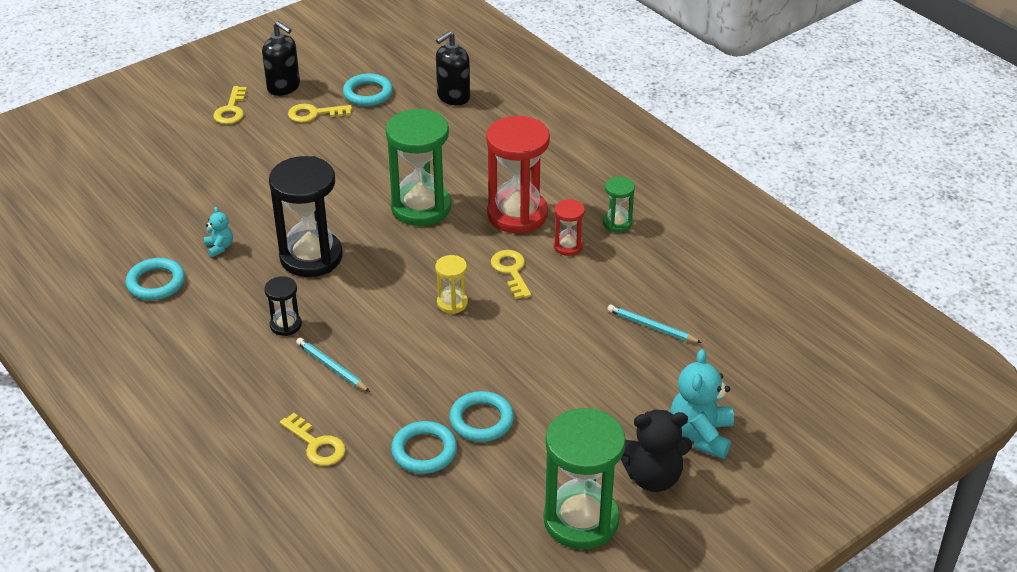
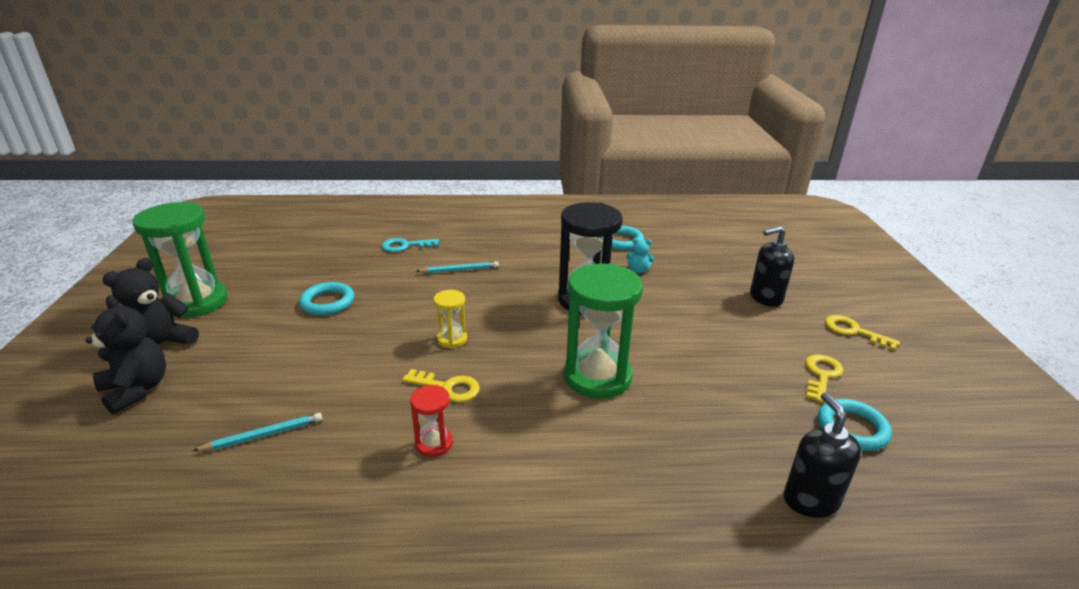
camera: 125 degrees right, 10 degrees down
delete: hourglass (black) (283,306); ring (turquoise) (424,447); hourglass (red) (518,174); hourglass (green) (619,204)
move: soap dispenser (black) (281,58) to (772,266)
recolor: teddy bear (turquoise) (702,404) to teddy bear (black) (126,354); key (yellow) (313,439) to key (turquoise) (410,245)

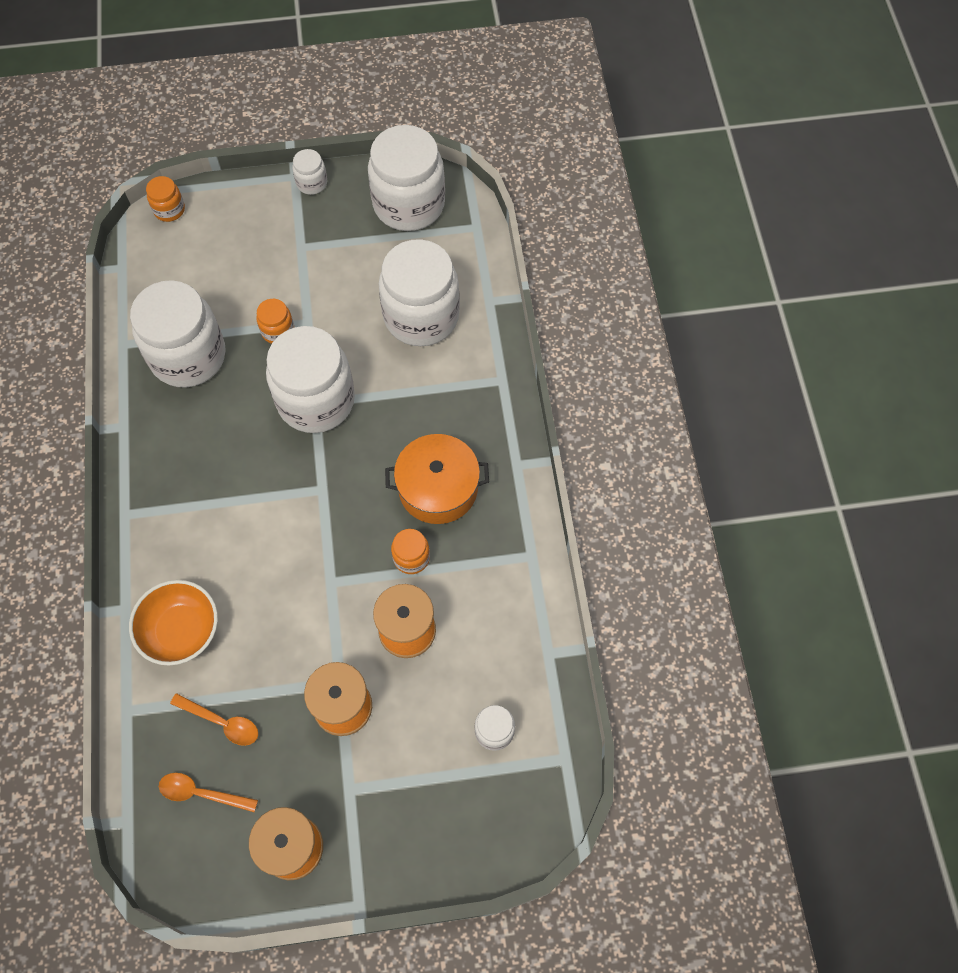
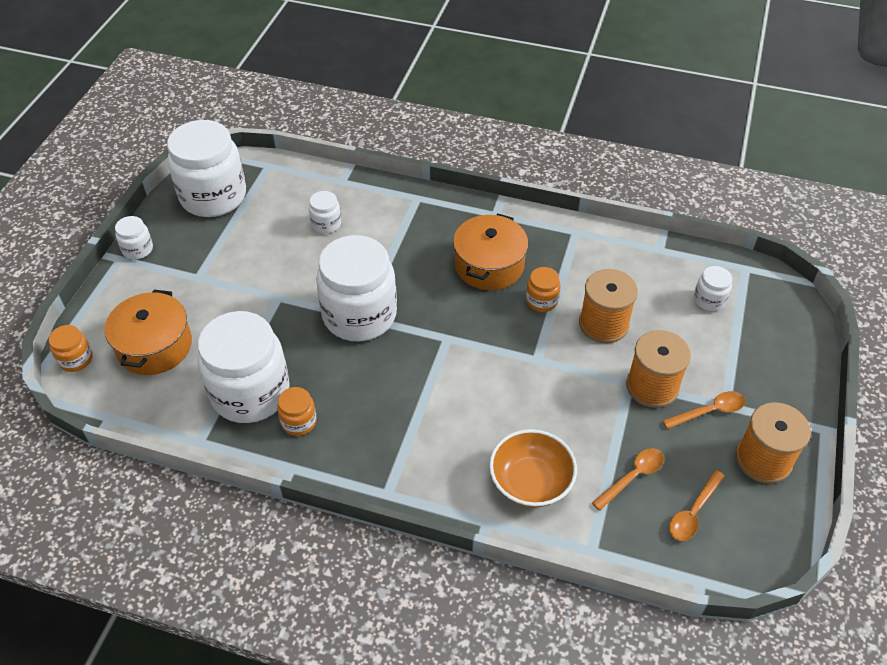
camera: 65 degrees left, 15 degrees down
insert: pot (orange) (148,332); spoon (orange) (704,410)
move: jar (orange) (275,321) to (297,411)
resize: jar (white) (419,292) = (325,212) x0.44

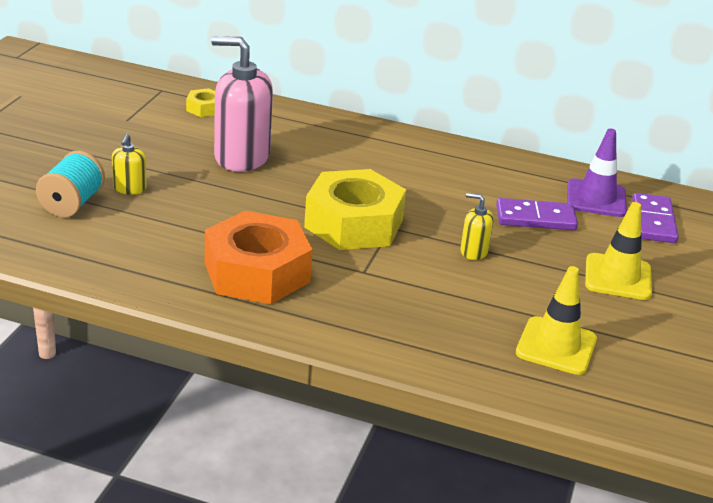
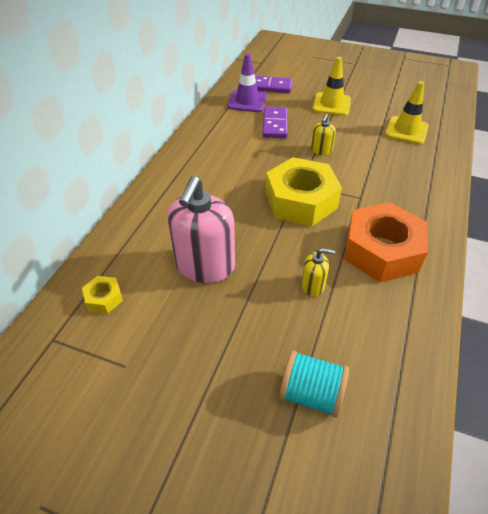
camera: 85 degrees left, 15 degrees up
move: soap dispenser (yellow) (129,164) to (318,272)

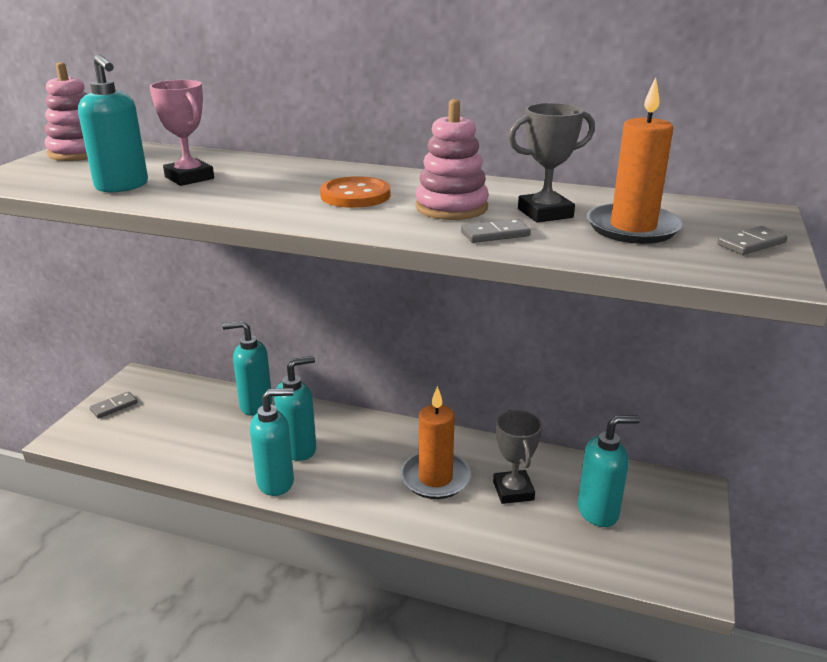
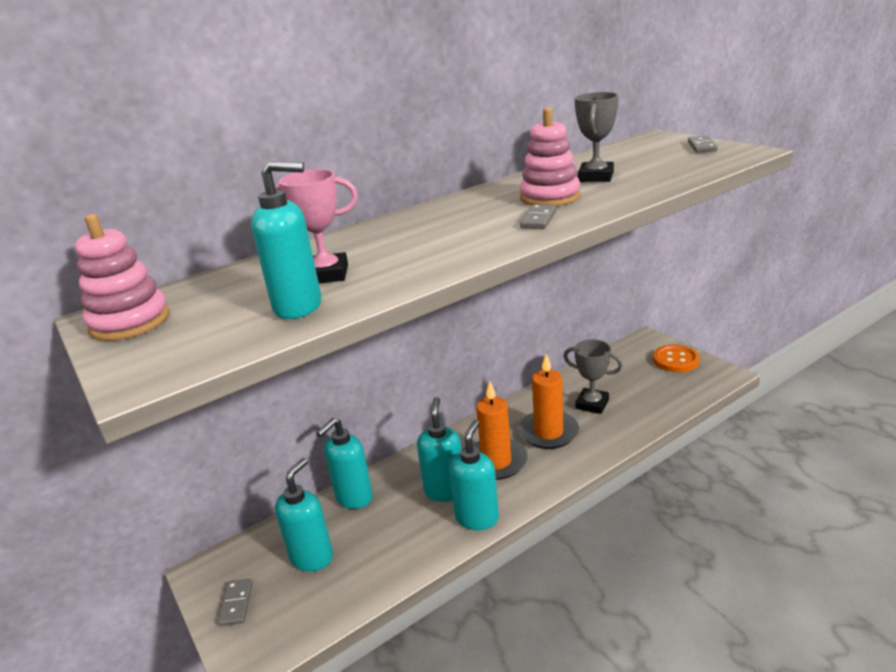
camera: 50 degrees left, 0 degrees up
move: soap dispenser (turquoise) (609,471) to (304,514); candle (orange) (635,160) to (500,430); domino (grey) (496,231) to (538,217); button (orange) (355,192) to (676,358)

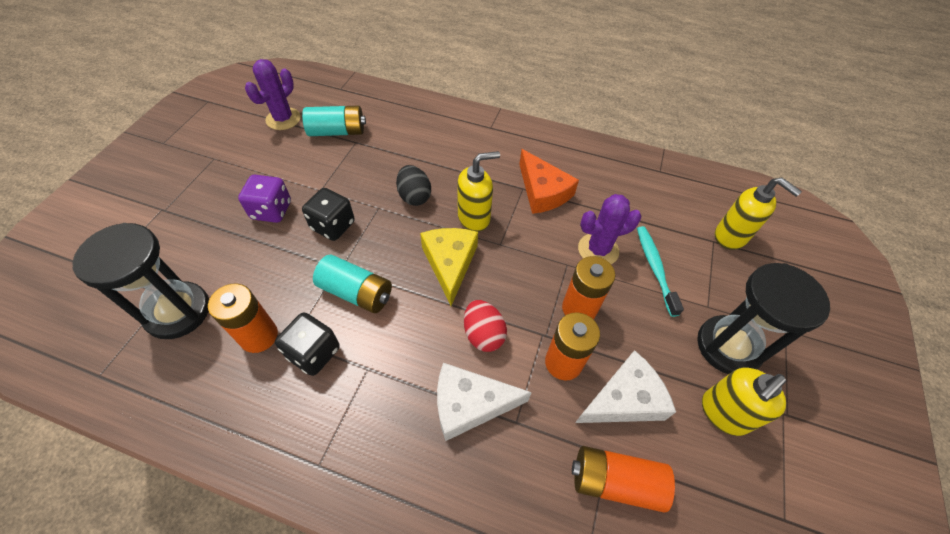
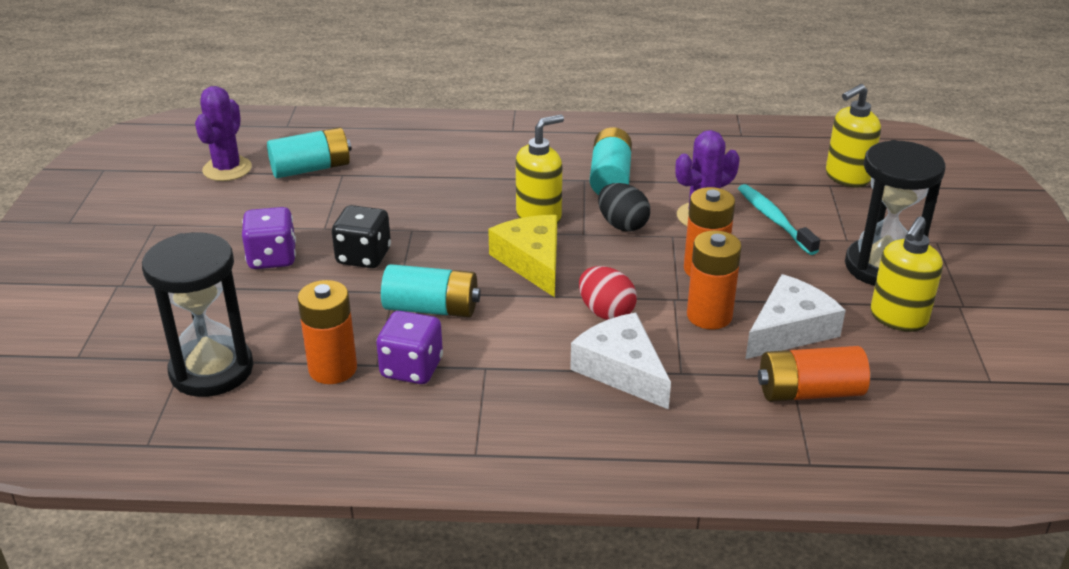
camera: 15 degrees left, 20 degrees down
move: egg (black) (413,185) to (624,207)
replace: cheese (orange) (549,181) to battery (turquoise) (611,161)
recolor: dice (black) (307,344) to dice (purple) (409,347)
rotate: cheese (white) (484,402) = (620,361) 75 degrees clockwise; soap dispenser (yellow) (758,213) = (853,136) 120 degrees clockwise

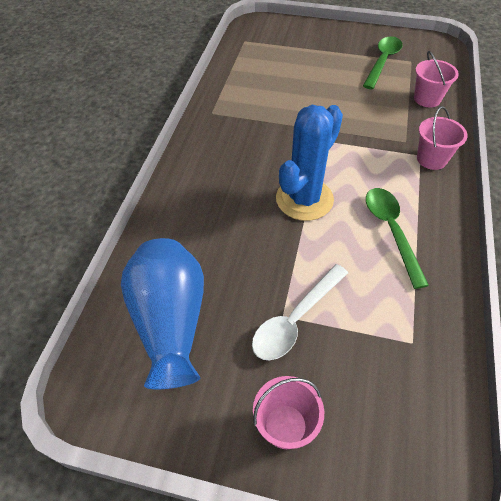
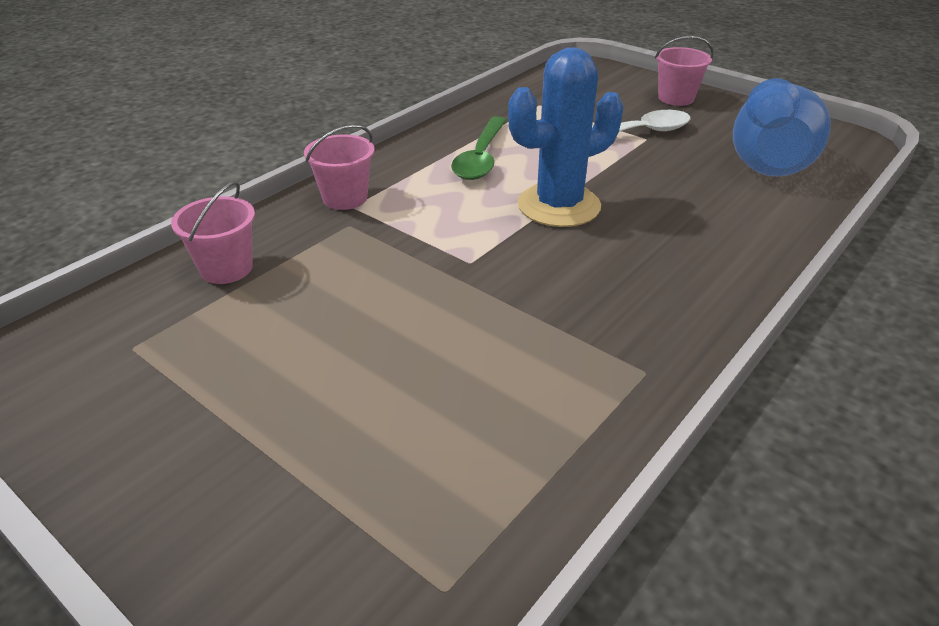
camera: 155 degrees left, 15 degrees down
delete: spoon (green) (383,62)

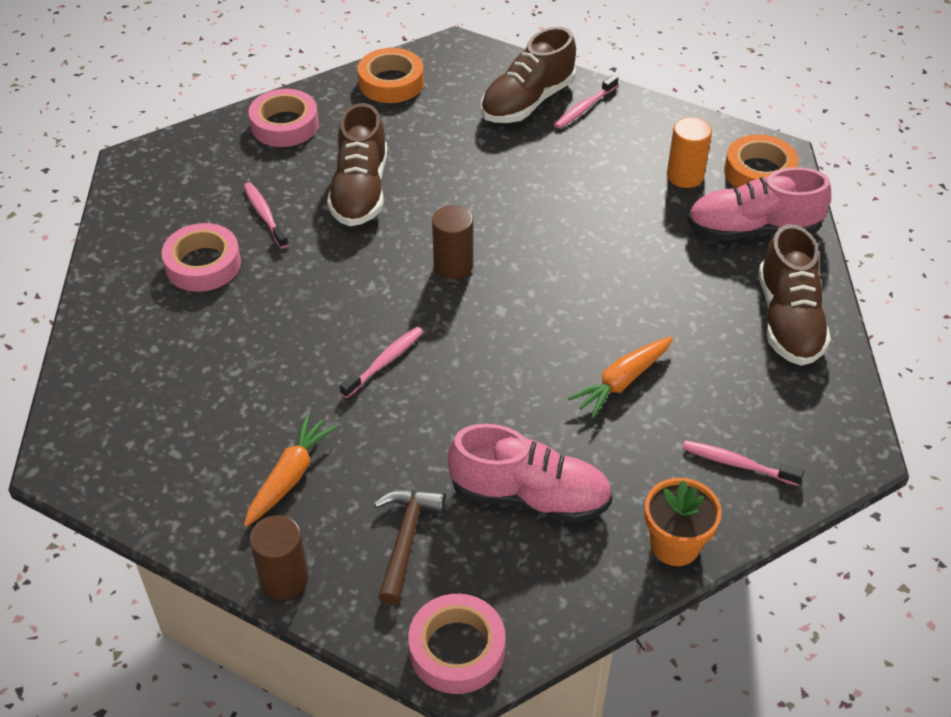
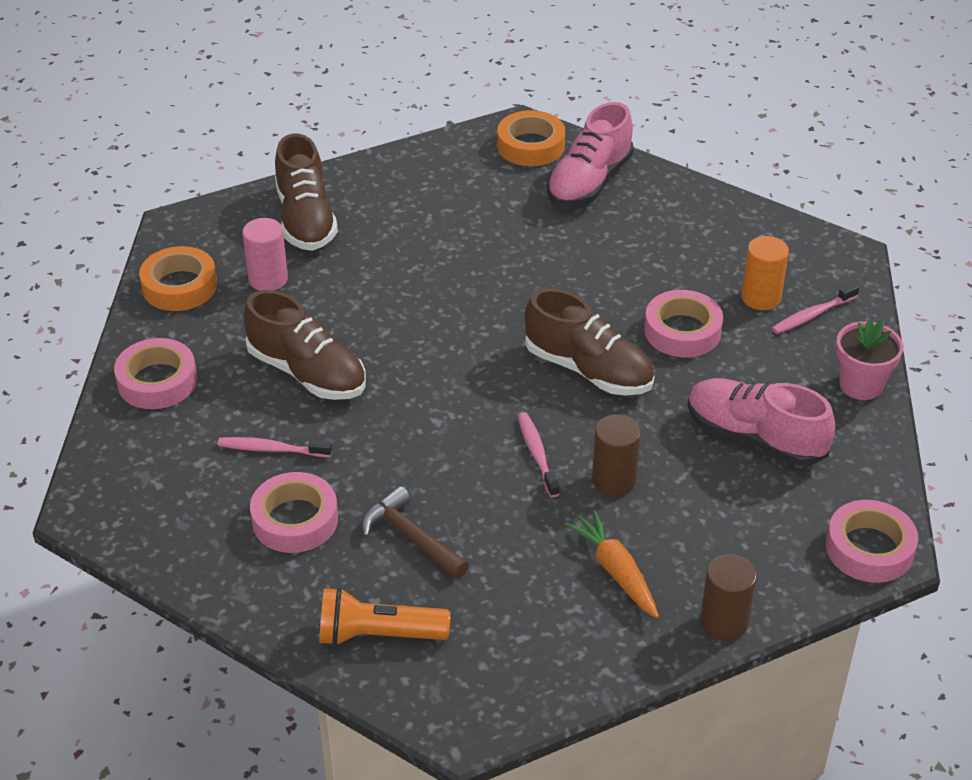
camera: 55 degrees left, 5 degrees down
delete: toothbrush (pink) (586,102)
insert: cylinder (pink) (265,254); flashlight (orange) (385,616)
move: hammer (brown) (409,547) to (415,532); shoe (brown) (794,295) to (590,341); cylinder (brown) (452,242) to (616,455); cylinder (orange) (689,152) to (765,273)
replace: carrot (orange) (620,377) to tape (pink) (683,323)
recolor: flower pot (orange) (683,522) to flower pot (pink) (869,360)
rotate: shoe (pink) (530,473) = (761,422) 105 degrees counterclockwise

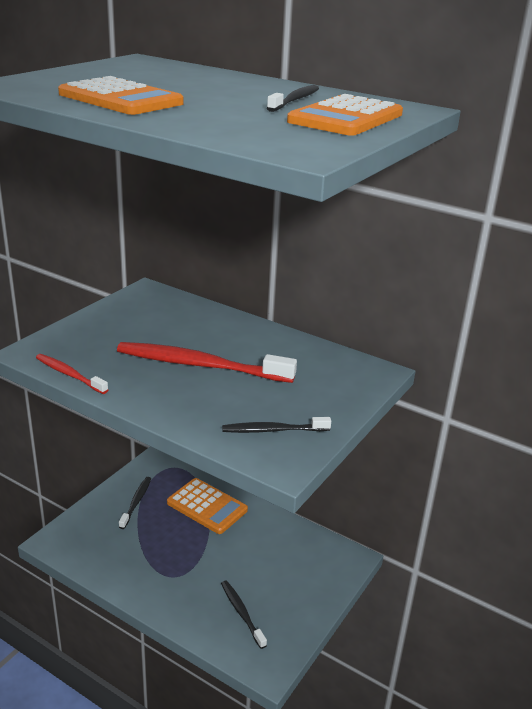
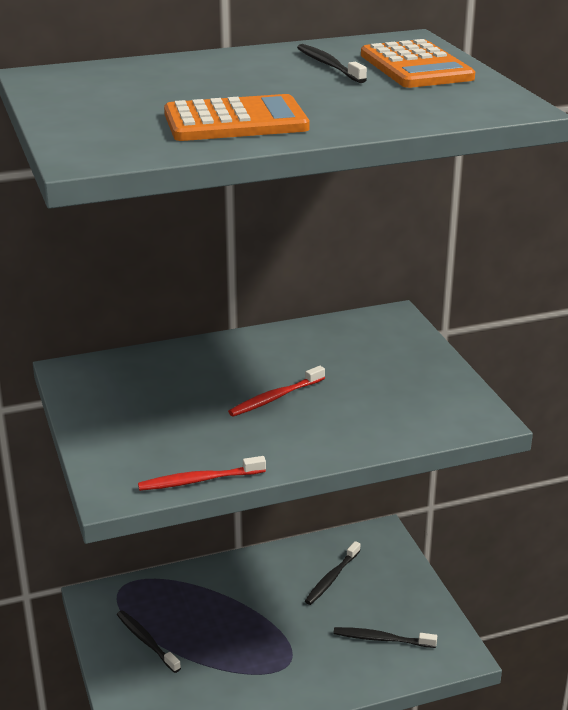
camera: 50 degrees left, 0 degrees up
delete: calculator (orange) (207,506)
move: toothbrush (black) (276,425) to (333,573)
resize: toothbrush (red) (207,362) = (276,391) x0.53

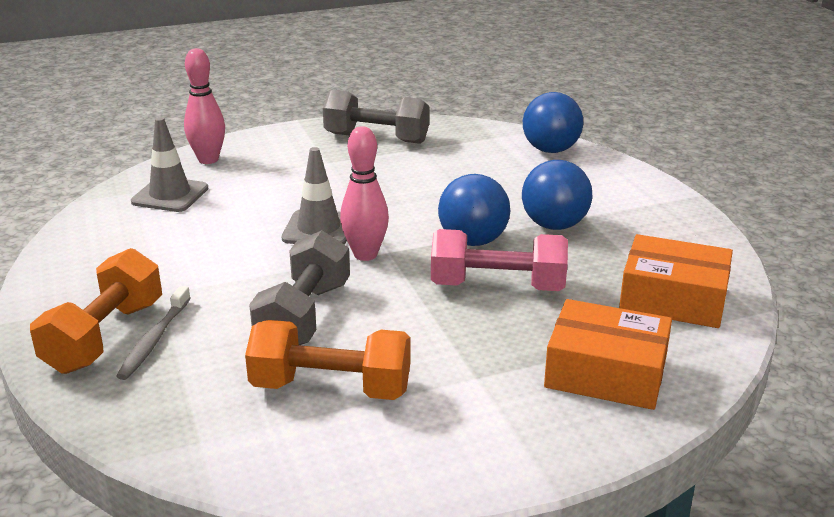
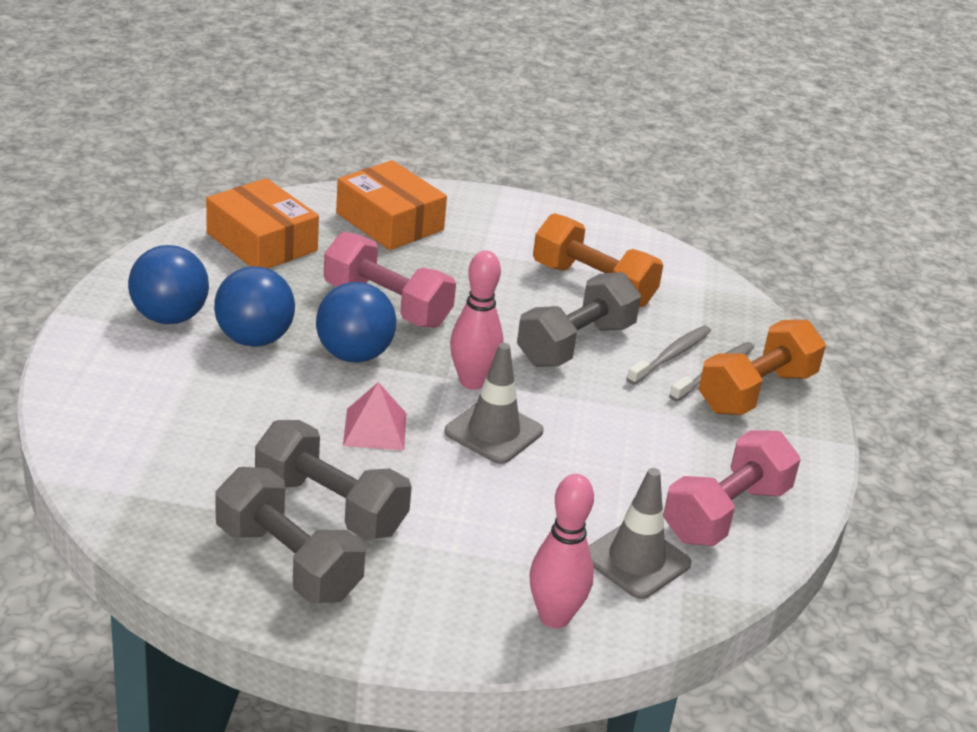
camera: 155 degrees left, 5 degrees up
insert: dumbbell (grey) (333,480); pyramid (pink) (375,416); toothbrush (grey) (669,355); dumbbell (pink) (732,488)
move: ball (blue) (553,122) to (168,284)

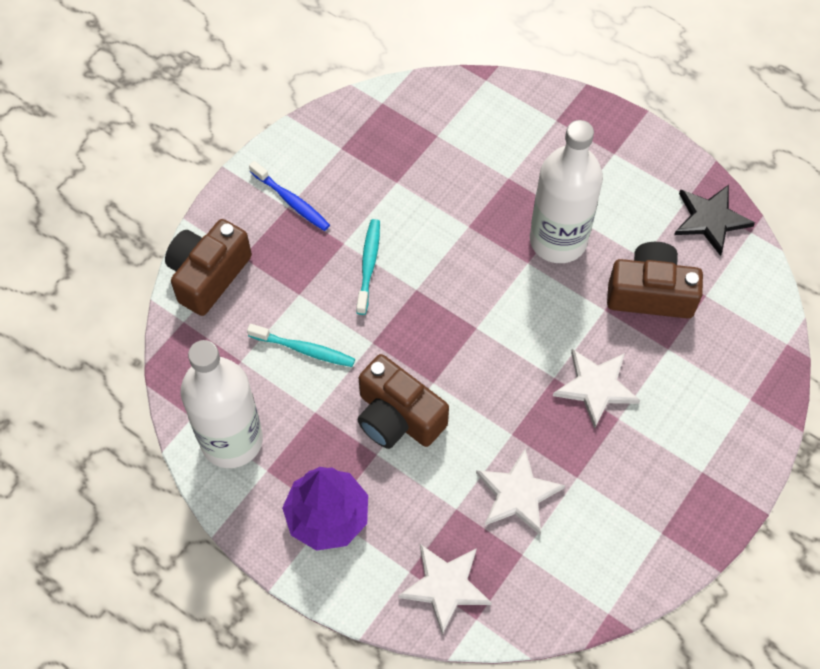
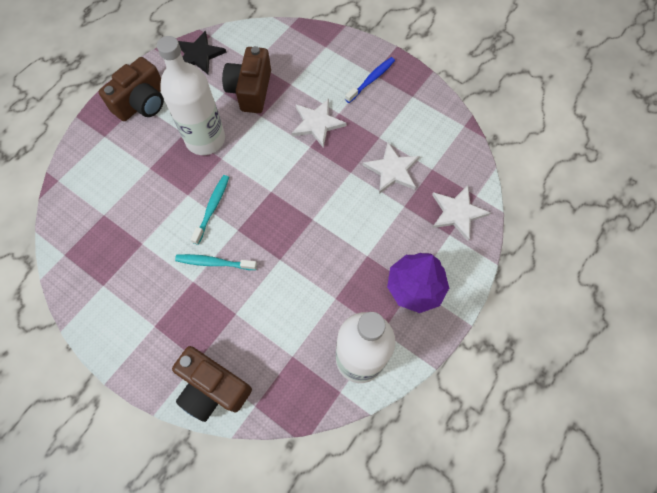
camera: 90 degrees left, 5 degrees up
move: camera (brown) (403,401) to (131,89); toothbrush (turquoise) (301,345) to (210,210); toothbrush (blue) (289,196) to (370,80)

